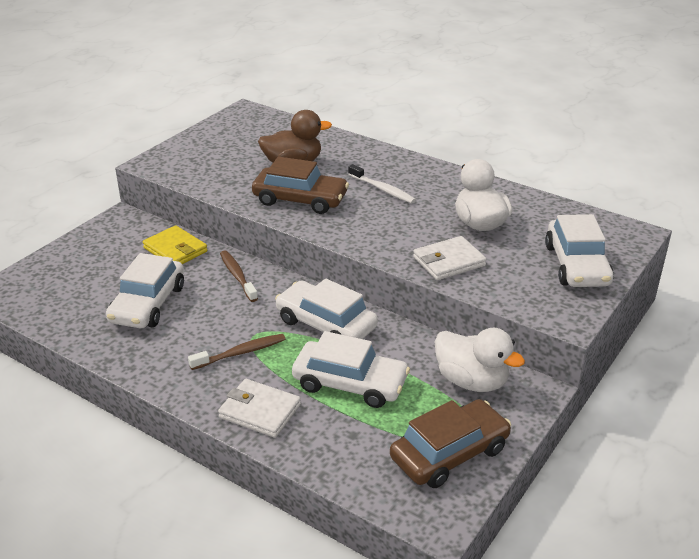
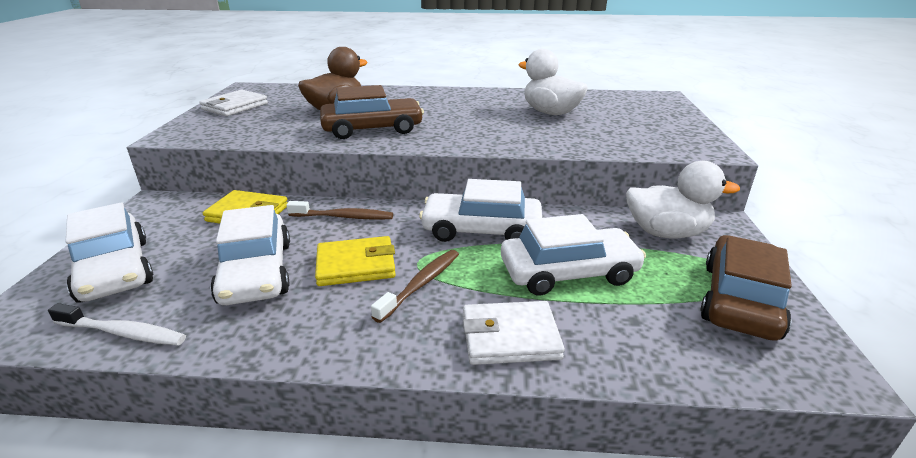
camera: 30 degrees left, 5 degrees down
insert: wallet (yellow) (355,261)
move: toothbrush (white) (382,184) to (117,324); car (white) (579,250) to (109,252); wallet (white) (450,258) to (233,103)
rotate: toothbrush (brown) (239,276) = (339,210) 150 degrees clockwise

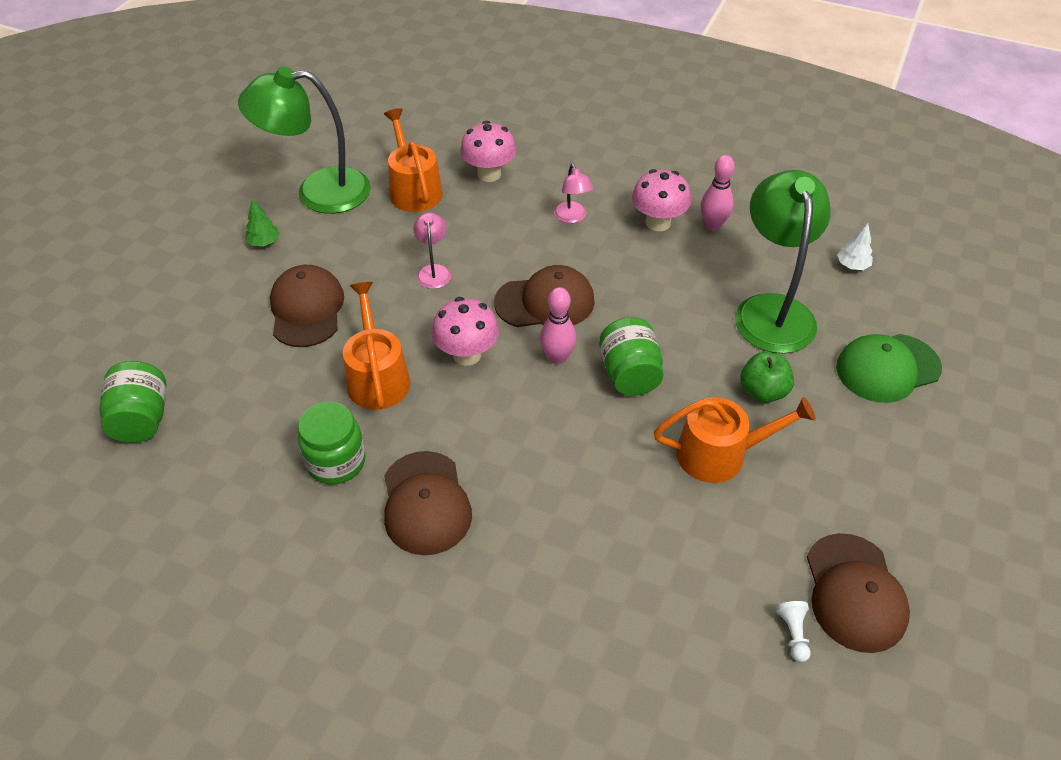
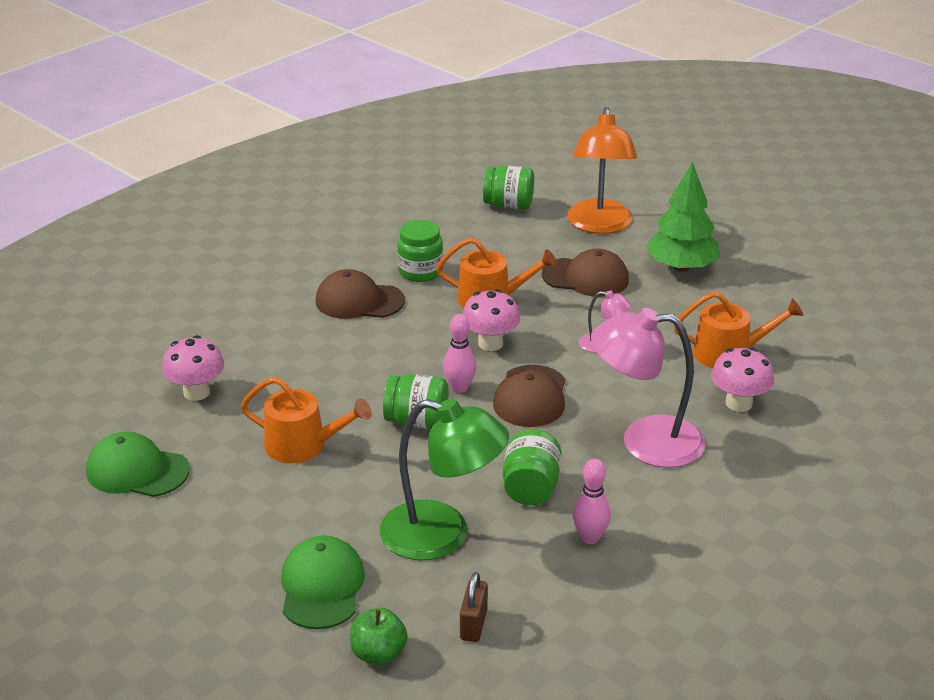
camera: 110 degrees right, 15 degrees down
delete: lamp (green) (304,140); pawn (white) (793,631)
insert: jar (green) (532,467); lamp (orange) (602,170)
move: mushroom (pink) (661,200) to (193,368); apple (green) (767,377) to (379,636)
replace: tree (white) (855,246) to padlock (brown) (474,607)
recolor: cap (brown) (858,593) to cap (green) (138,464)
rotate: watering can (orange) (735,440) = (306,420) 90 degrees counterclockwise
resize: lamp (pink) (573,193) = (648,388) x2.24; tree (green) (262,223) = (683,217) x2.37

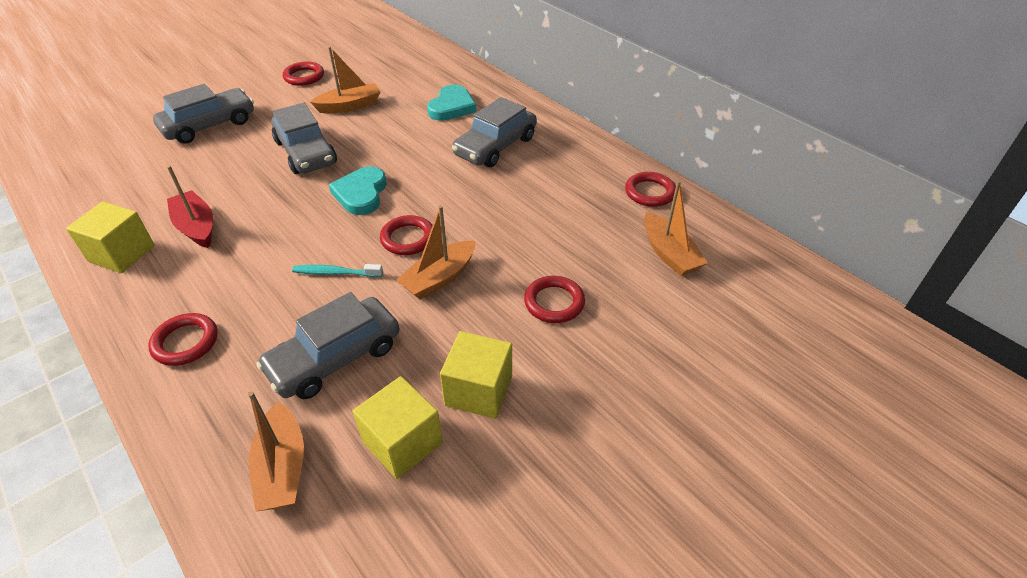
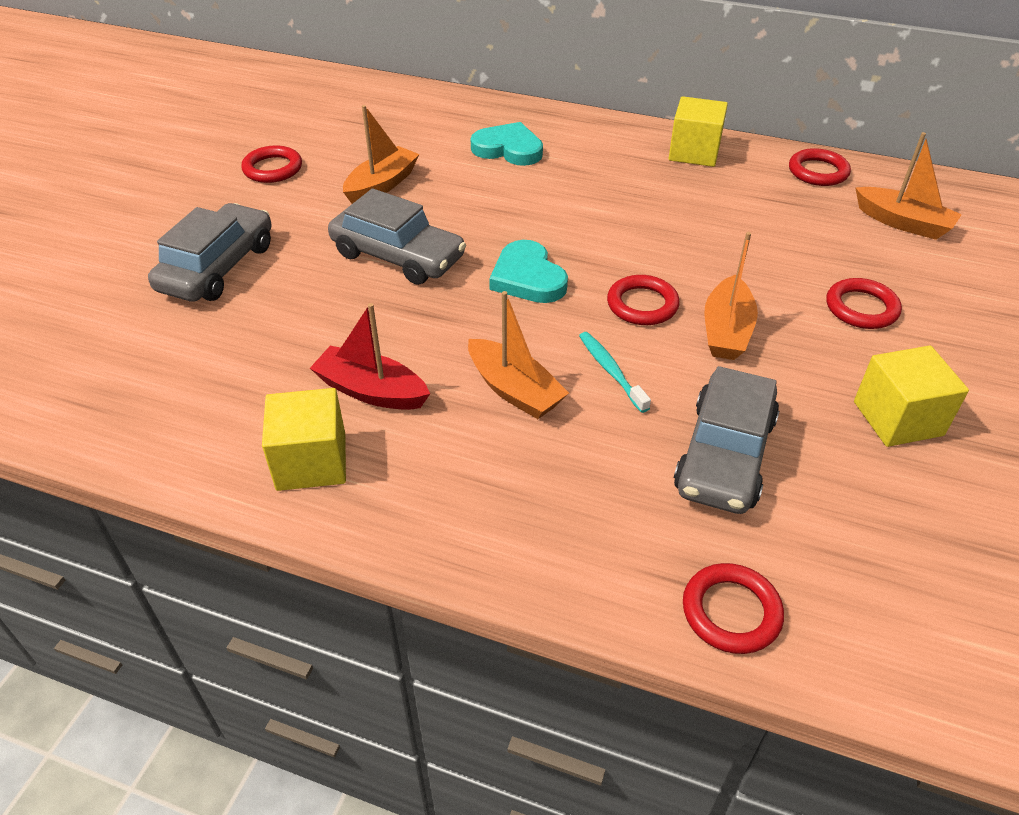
camera: 30 degrees left, 0 degrees up
delete: car (grey) (494,132)
move: boat (orange) (276,451) to (518,355); cube (yellow) (398,427) to (698,131); ring (red) (183,339) to (733,608)
rotate: heart (turquoise) (451,103) = (506,144) 60 degrees counterclockwise; toothbrush (turquoise) (337,270) = (615,372) 90 degrees clockwise

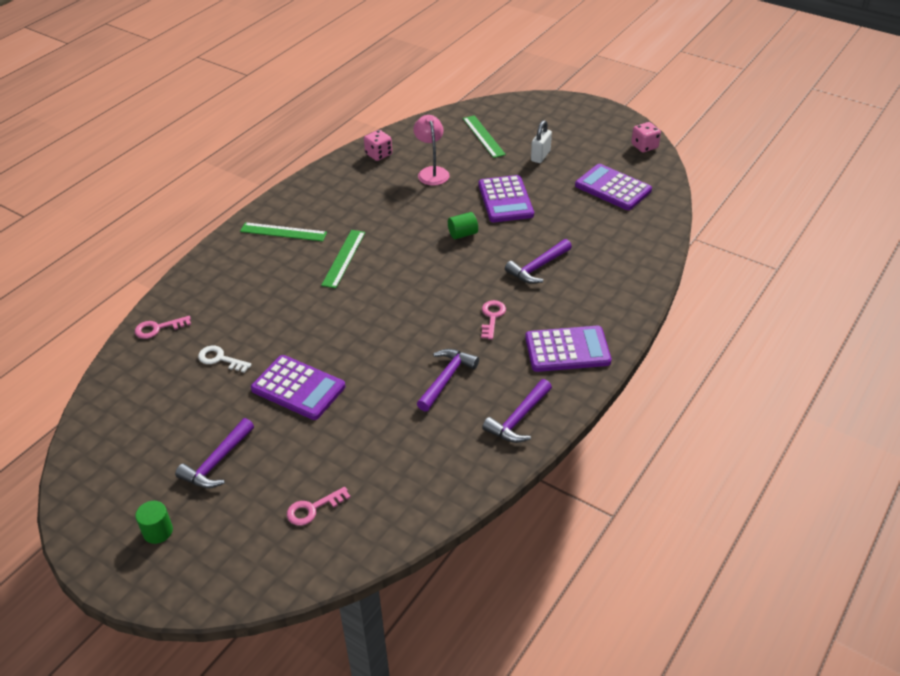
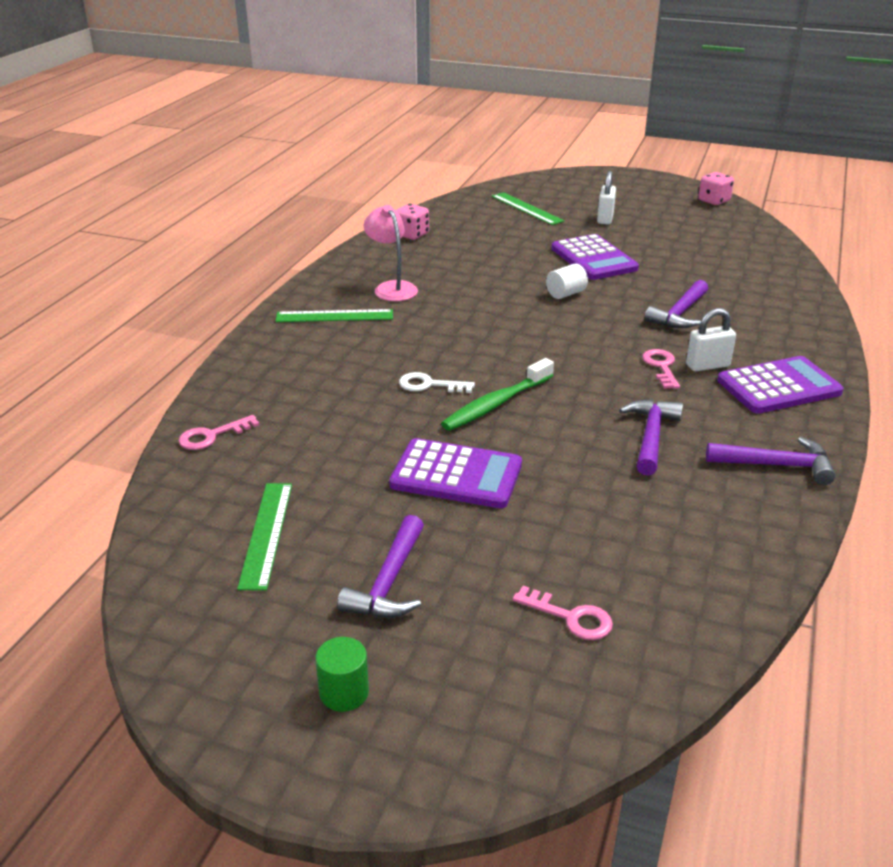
camera: 15 degrees left, 10 degrees down
delete: calculator (purple) (613,187)
insert: toothbrush (green) (497,394); padlock (white) (711,339)
move: ruler (green) (343,259) to (264,537); lamp (pink) (431,150) to (391,253); key (white) (225,359) to (437,382)
recolor: cylinder (green) (463,225) to cylinder (white) (567,281)
rotate: key (pink) (319,506) = (562,613) 105 degrees counterclockwise; hammer (purple) (517,411) = (771,461) 105 degrees counterclockwise

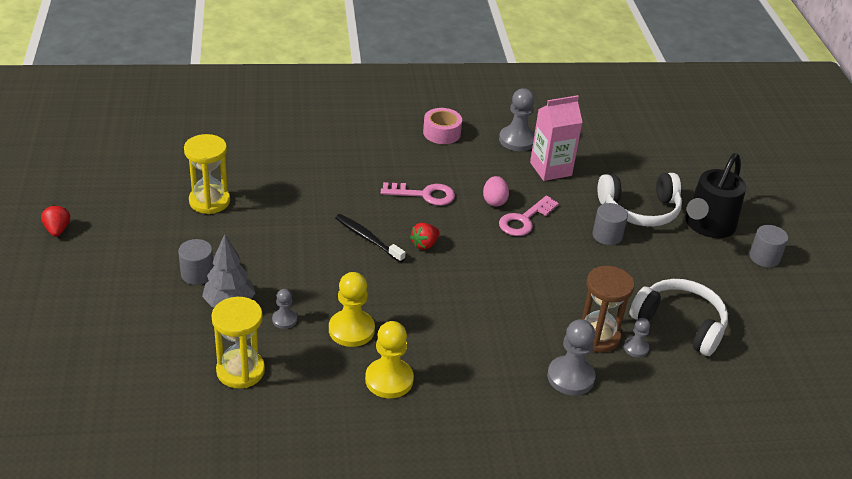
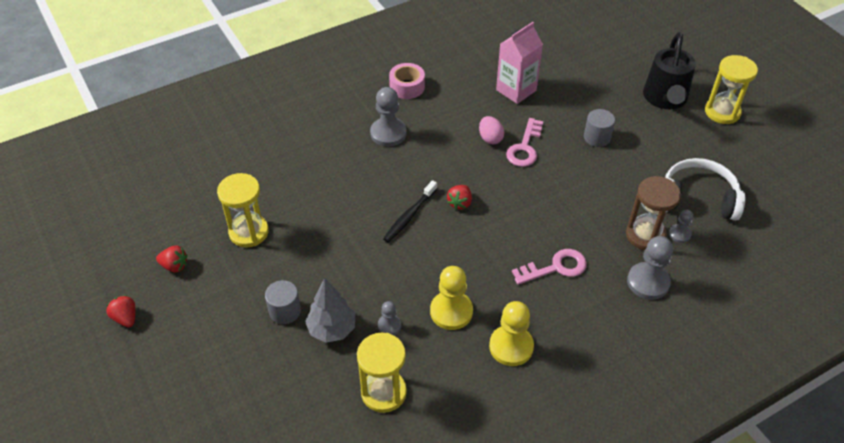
camera: 20 degrees left, 10 degrees up
delete: headphones (white) (640,200)
insert: strawberry (red) (172,259)
move: pawn (grey) (517,119) to (388,117); key (pink) (418,194) to (549,267)
replace: cylinder (grey) (768,246) to hourglass (yellow) (731,89)
rotate: toothbrush (black) (370,238) = (410,211) 75 degrees counterclockwise

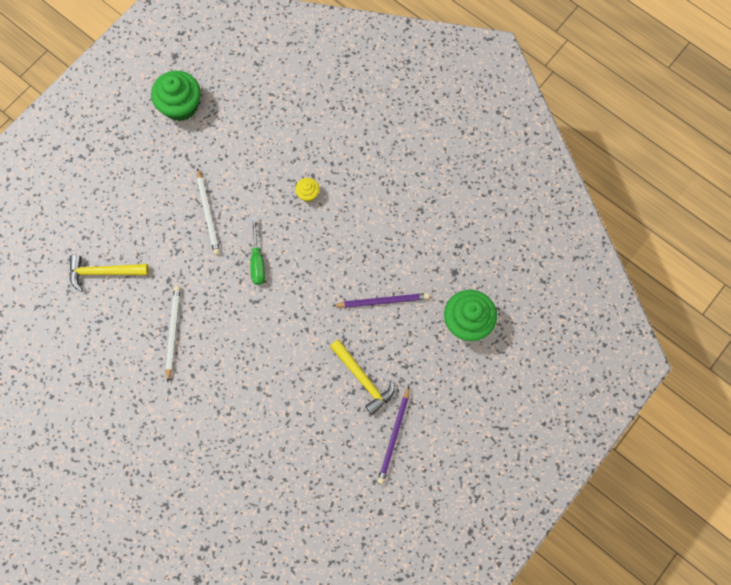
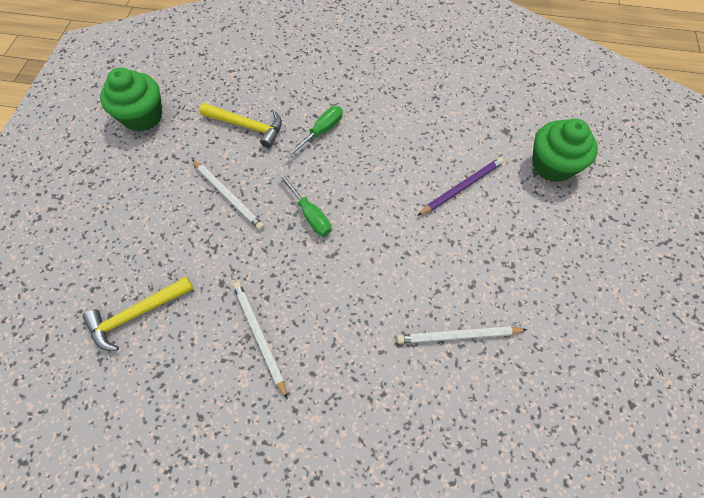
camera: 30 degrees left, 10 degrees down
delete: pencil (purple) (393,435)
insert: pencil (white) (462,335)
move: hammer (yellow) (362,377) to (240,125)
replace: cupcake (yellow) (307,190) to screwdriver (green) (314,132)

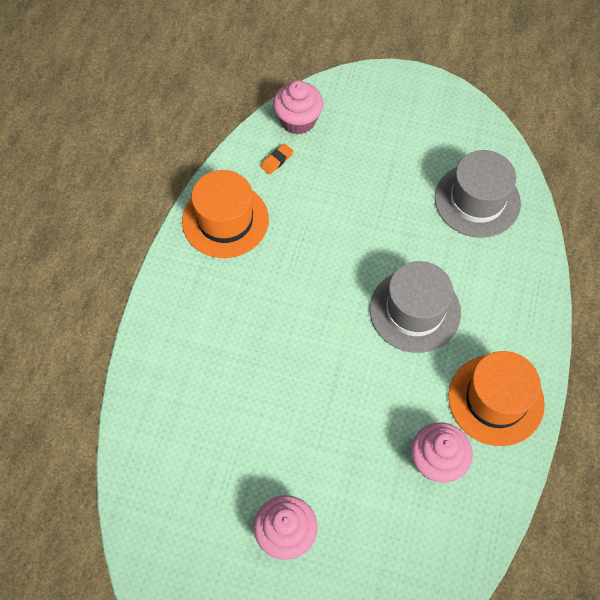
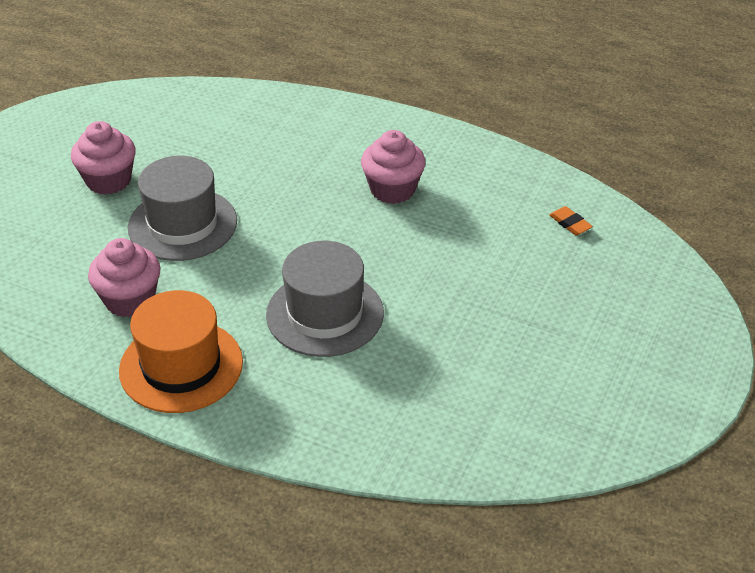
camera: 100 degrees right, 20 degrees down
delete: hat (orange) (225,214)
move: hat (grey) (478,194) to (182,208); cupcake (pink) (298,107) to (393,167)

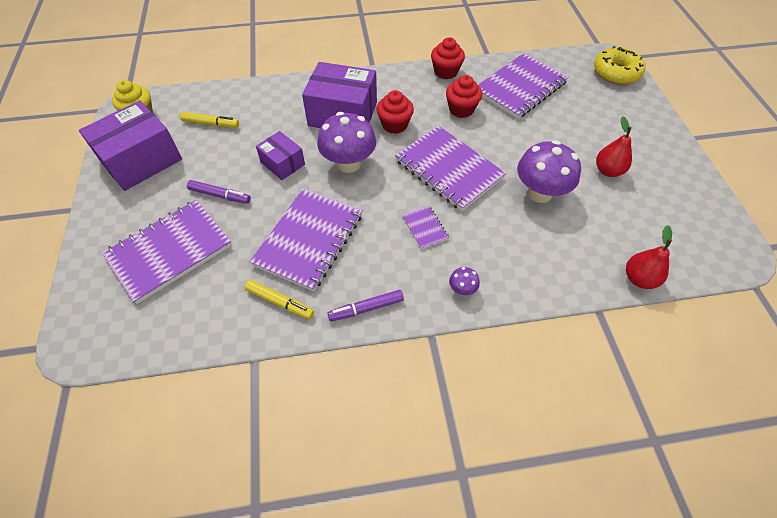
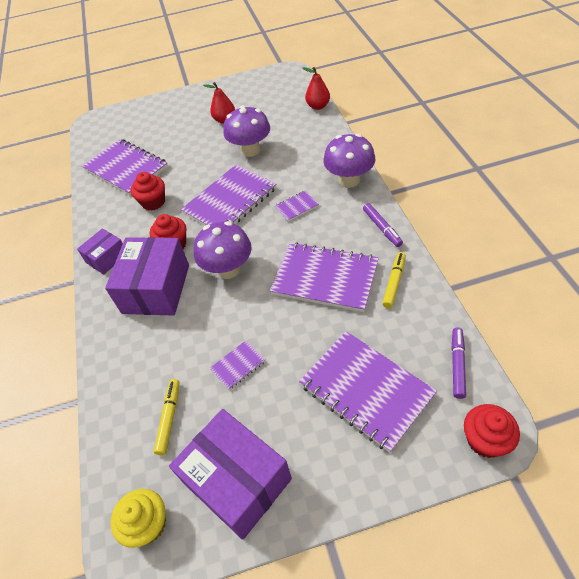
camera: 90 degrees left, 5 degrees down
delete: donut (yellow) (619,65)
insert: notebook (purple) (237,365)
move: box (purple) (280,155) to (100,251); marker (purple) (219,192) to (459,363); cupcake (red) (448,58) to (492,431)
resize: mushroom (purple) (464,281) = (349,161) x2.26

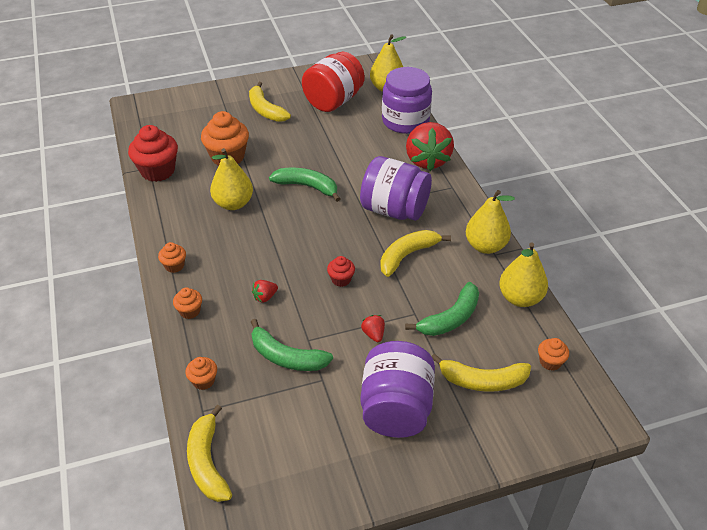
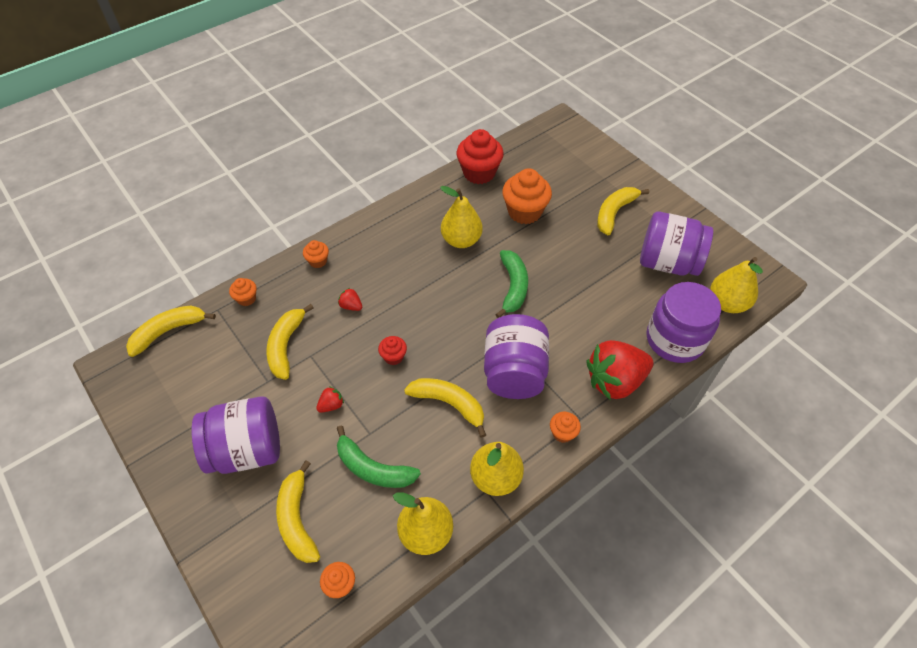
camera: 70 degrees right, 10 degrees up
move: cupcake (orange) (172,257) to (565,427)
recolor: banana (green) (292,345) to banana (yellow) (290,342); jar (red) (333,82) to jar (purple) (676,243)

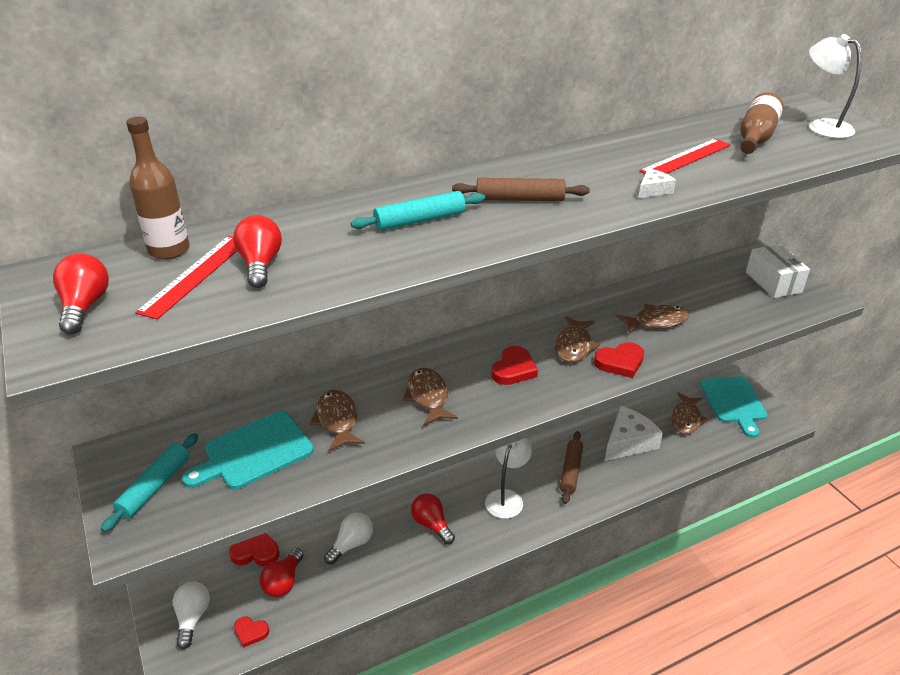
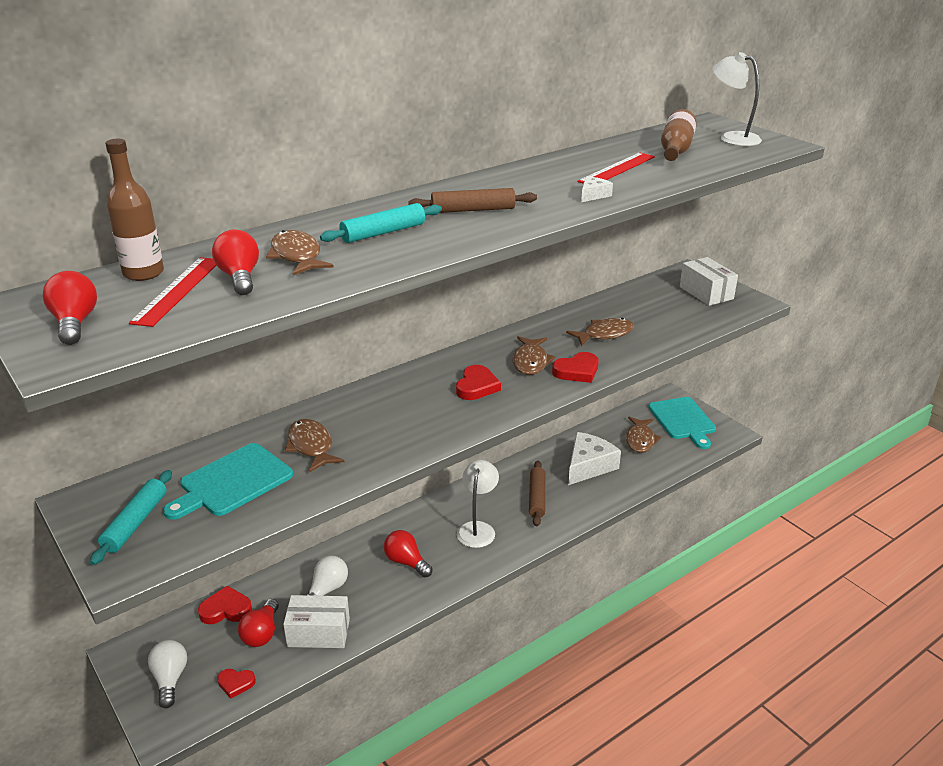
camera: 10 degrees left, 5 degrees down
insert: box (white) (316,621)
move: fish (brown) (430,396) to (300,252)

